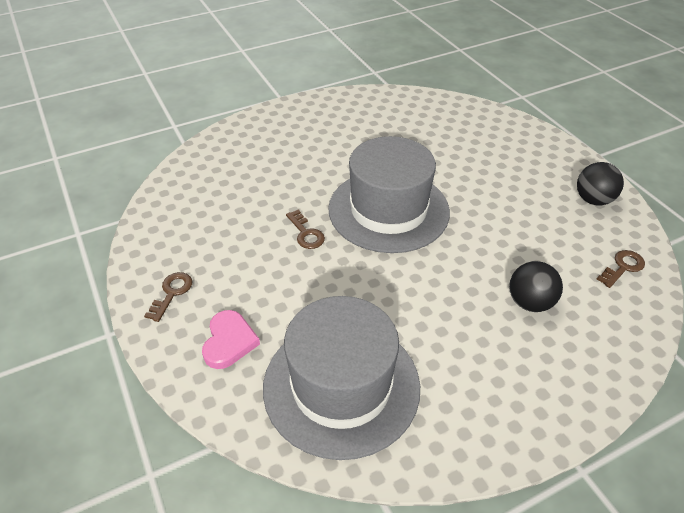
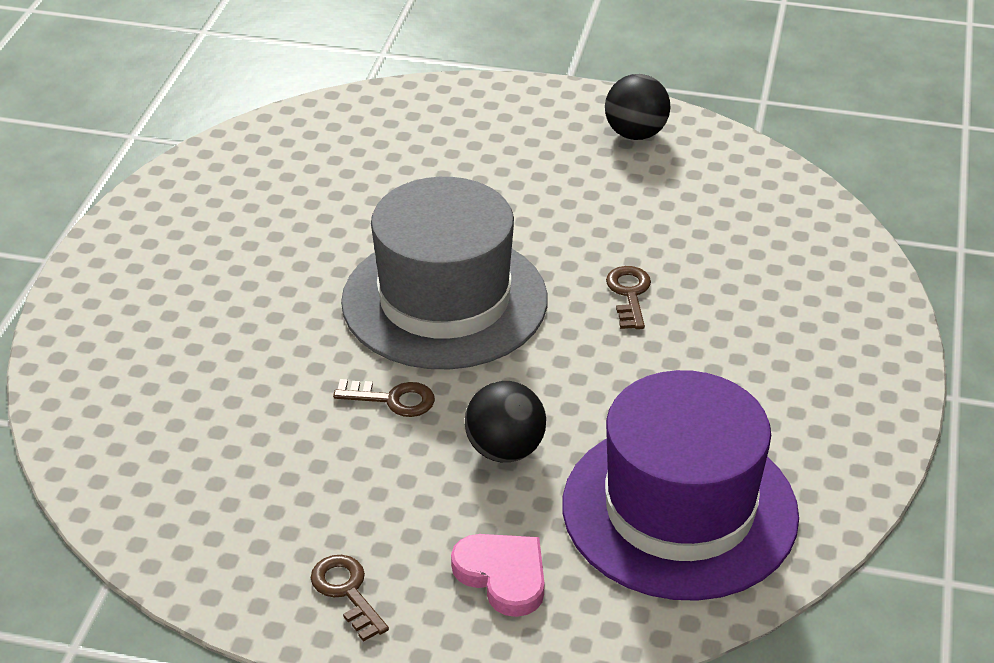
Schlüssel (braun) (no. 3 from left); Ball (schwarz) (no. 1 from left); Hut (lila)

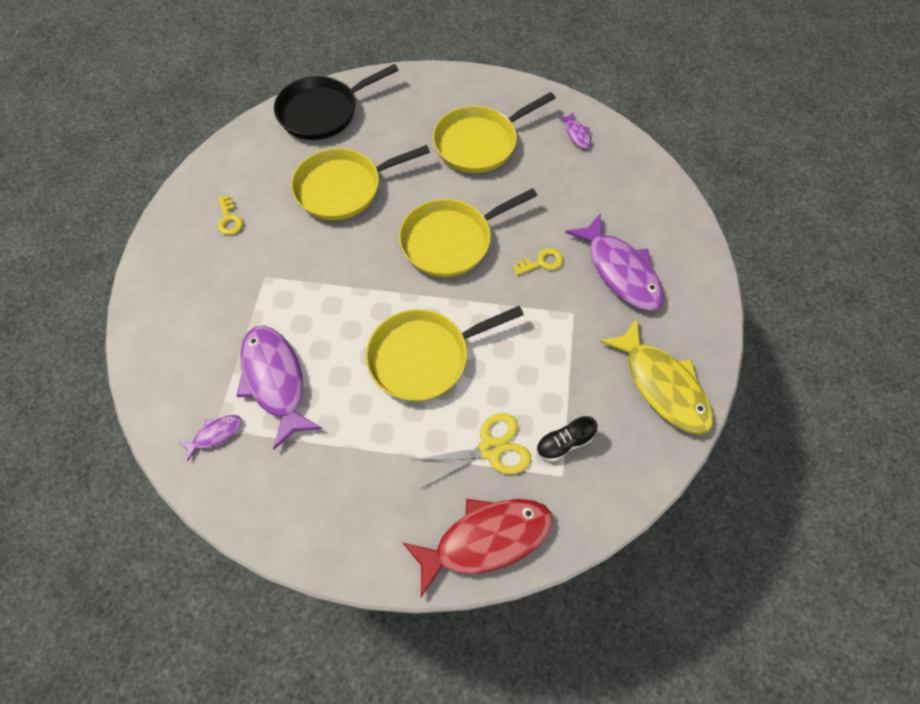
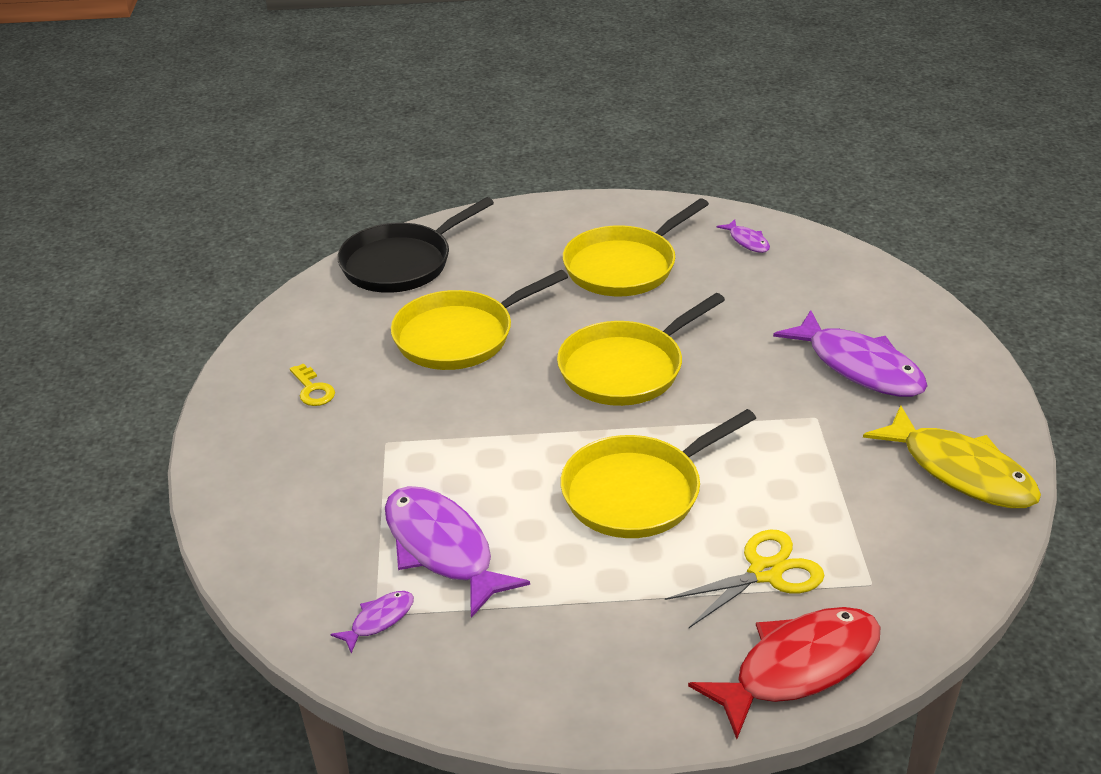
Schlüssel (gelb) (no. 2 from left in the first image); Schuh (schwarz)

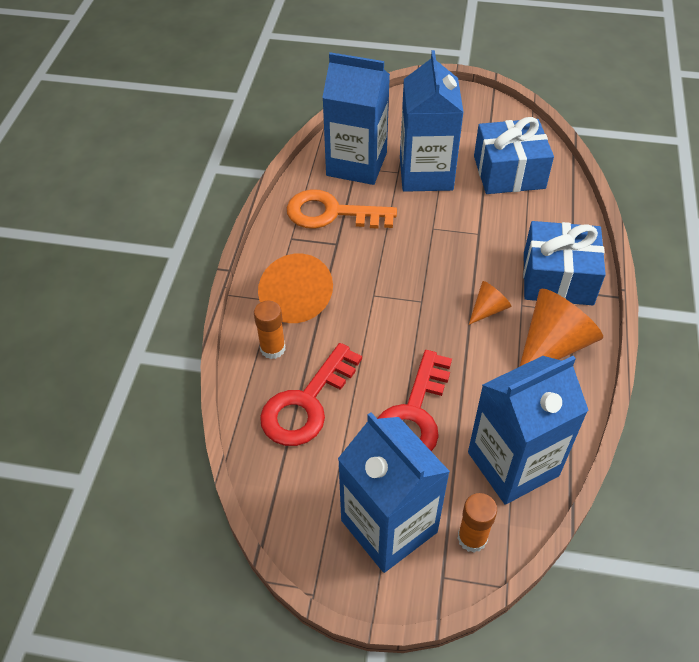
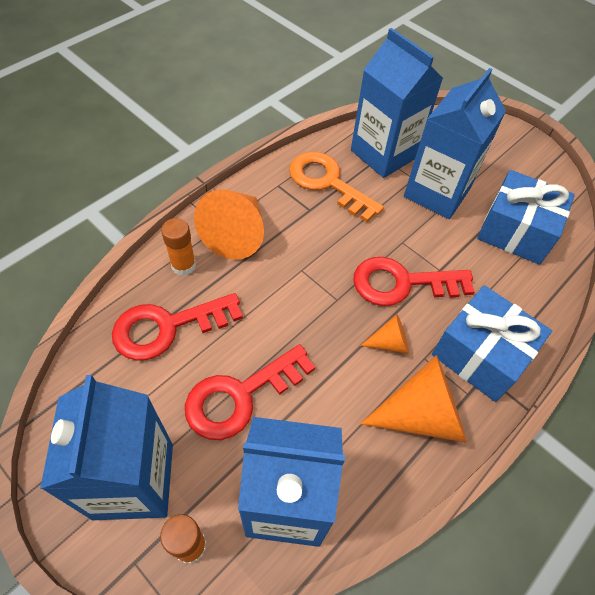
Schlüssel (rot) (no. 3 from left)

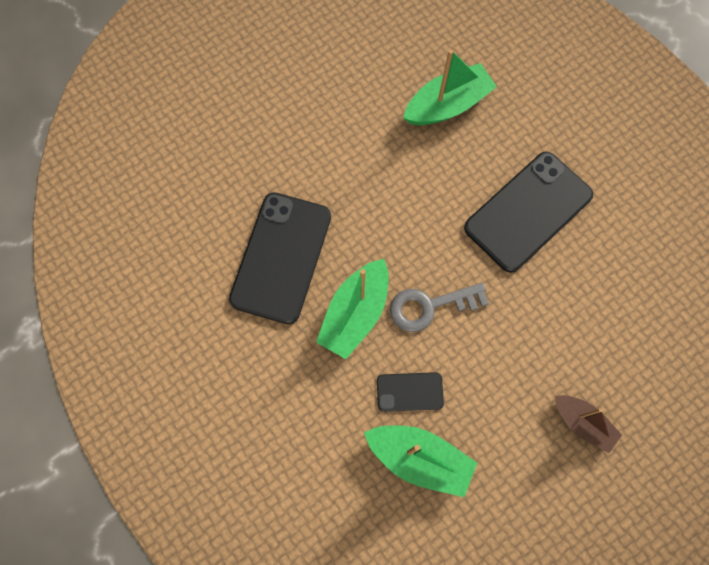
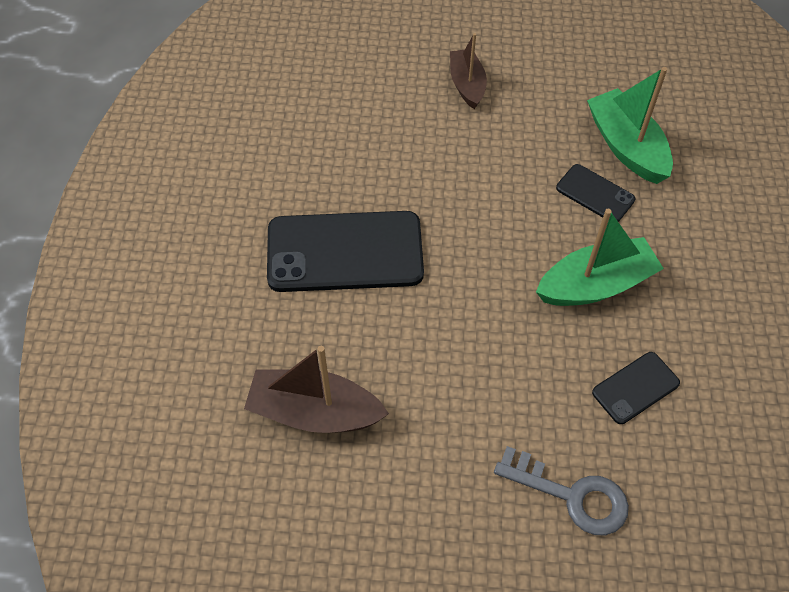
Boot (braun) (no. 1 from left); Handy (schwarz) (no. 3 from left); Schlüssel (grau)

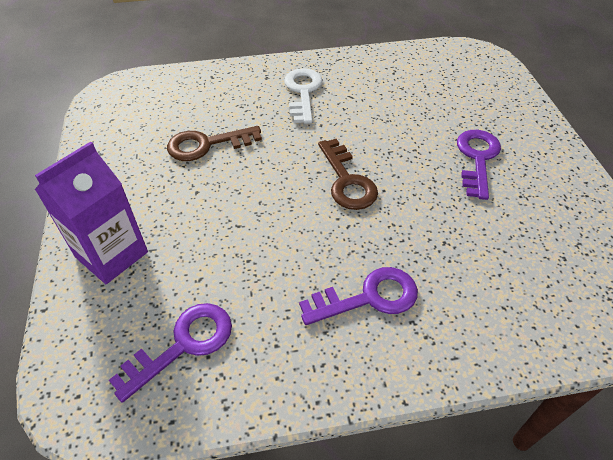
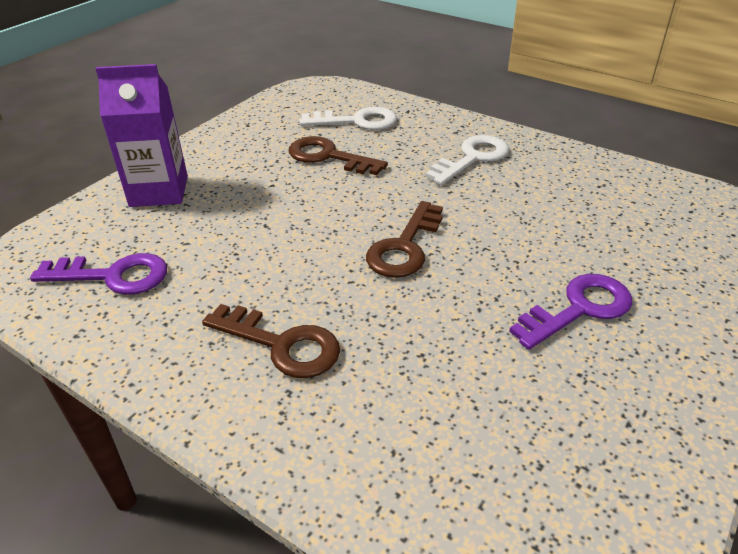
Schlüssel (braun) (no. 1 from left); Schlüssel (weiß) (no. 1 from left)

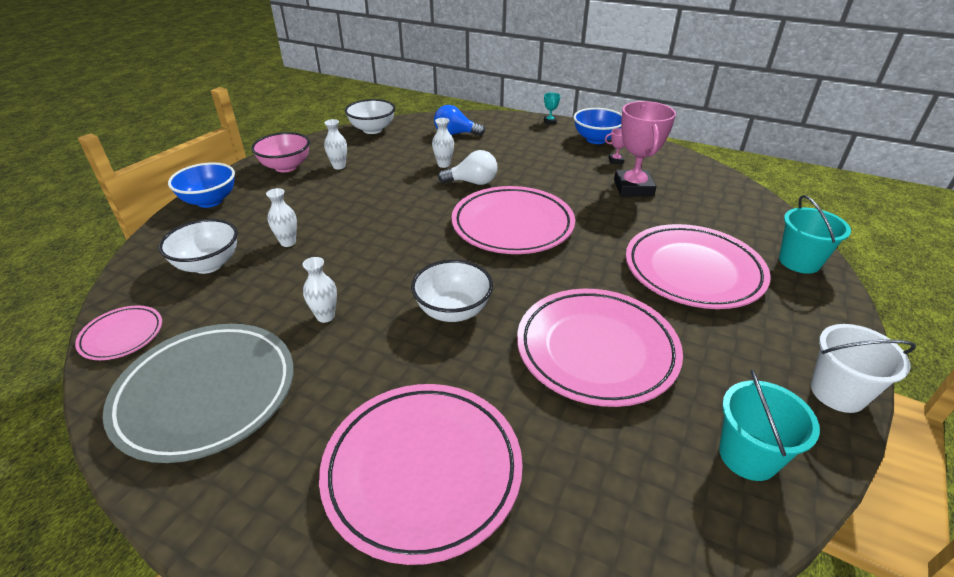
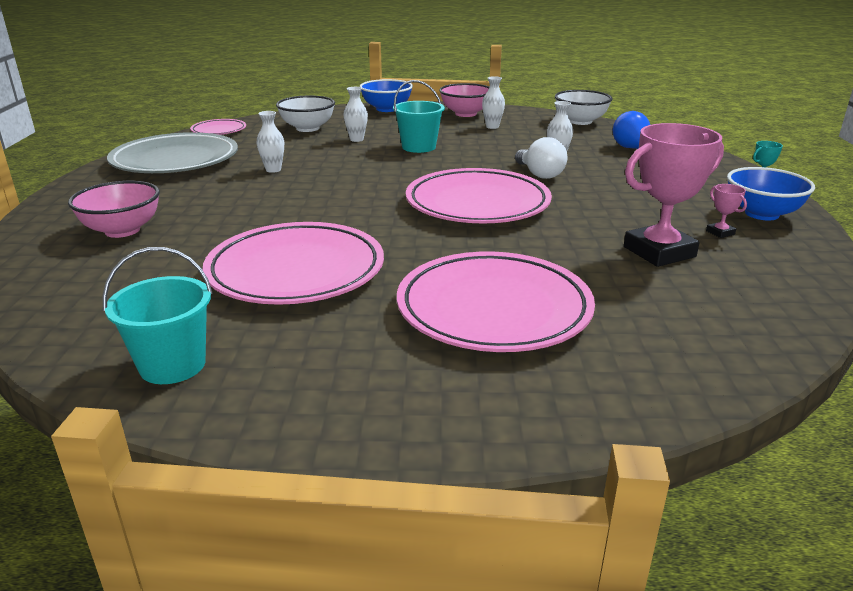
Eimer (türkis) (no. 2 from left); Schüssel (weiß) (no. 3 from left in the first image); Eimer (weiß); Schüssel (rosa) (no. 1 from left)

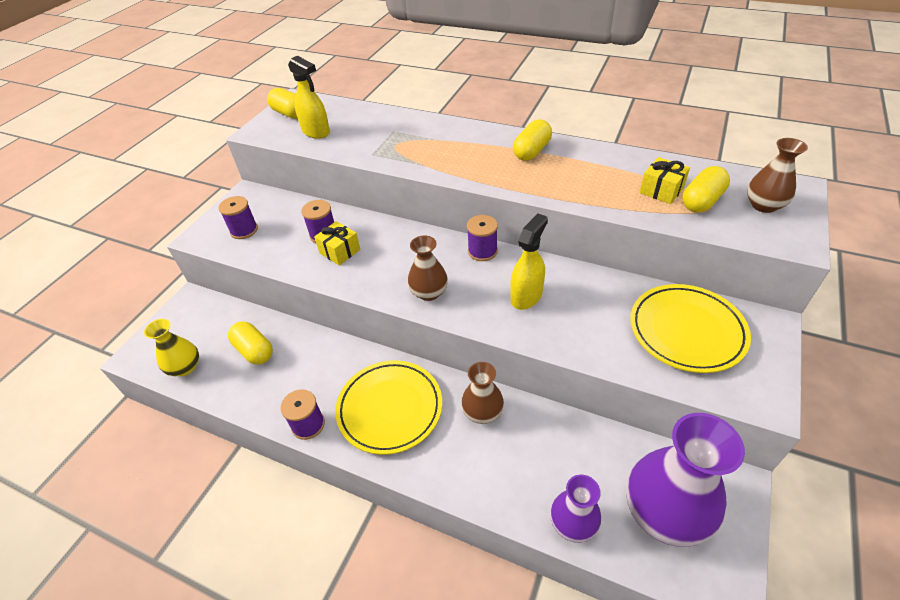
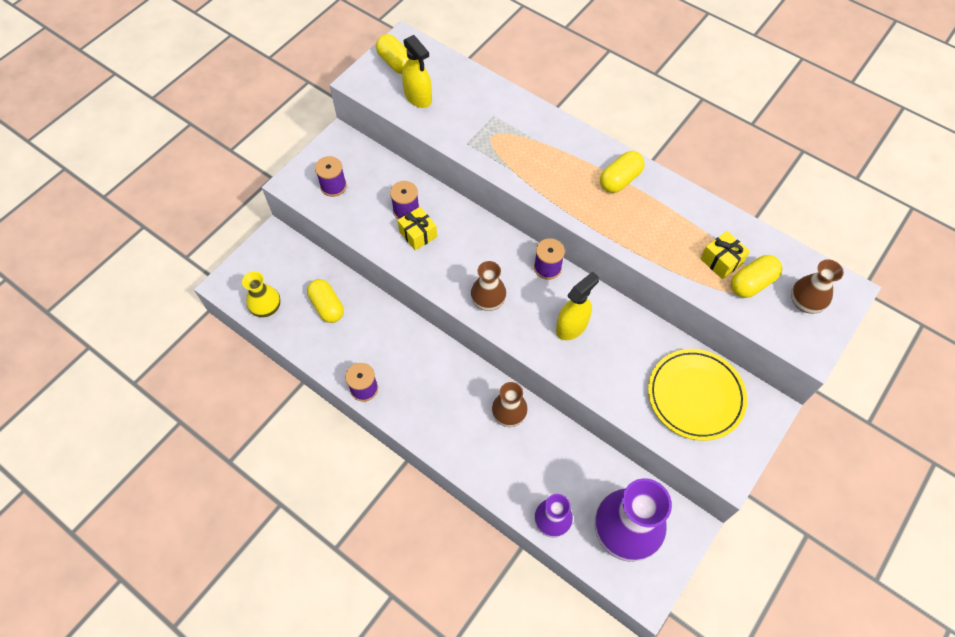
Teller (gelb) (no. 1 from left in the first image)

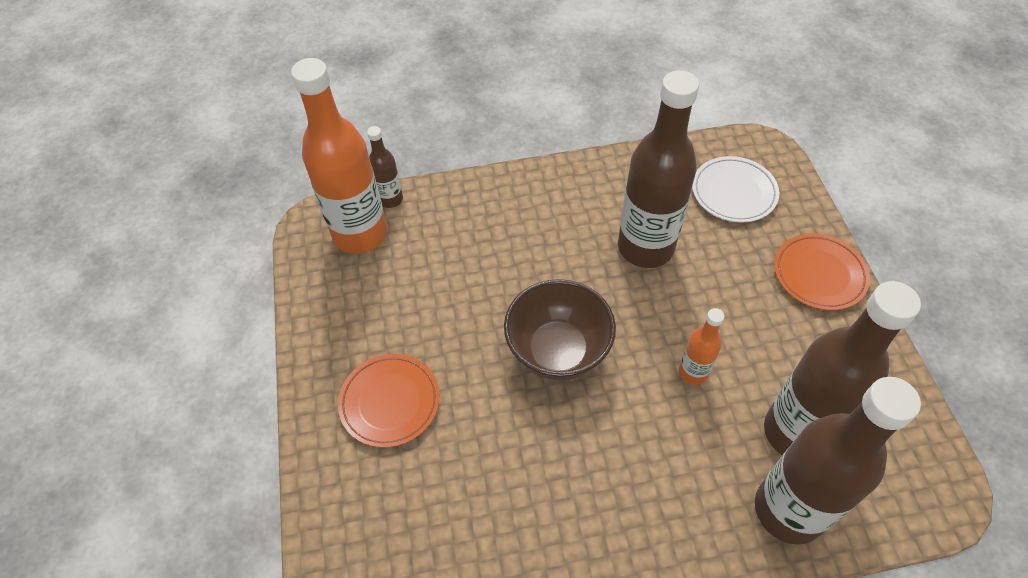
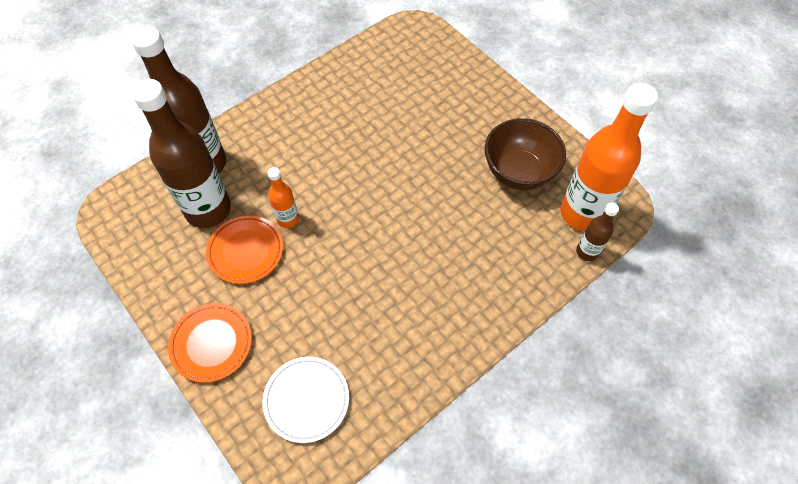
Flasche (braun) (no. 2 from left in the first image); Schüssel (braun); Teller (orange) (no. 2 from left)

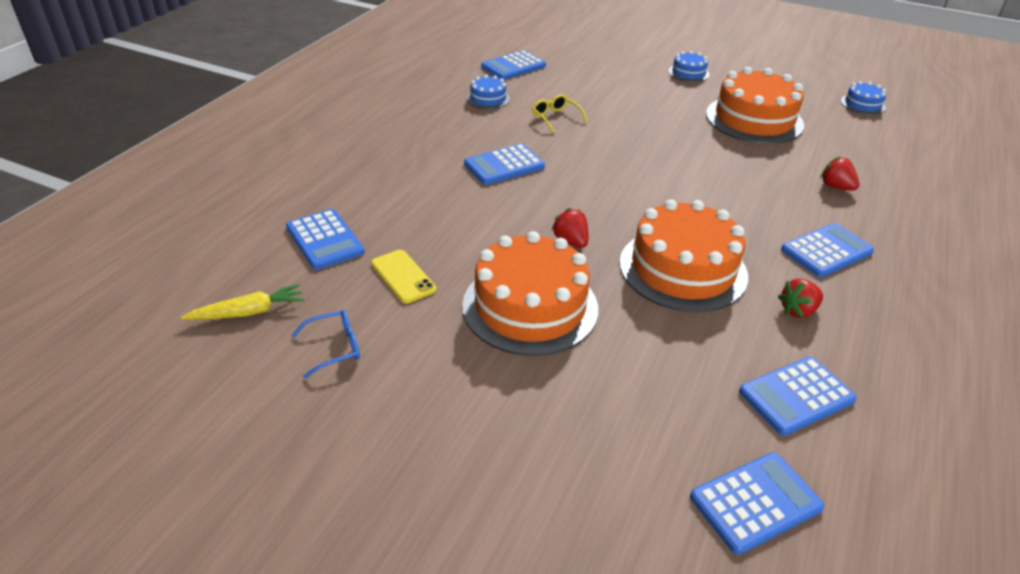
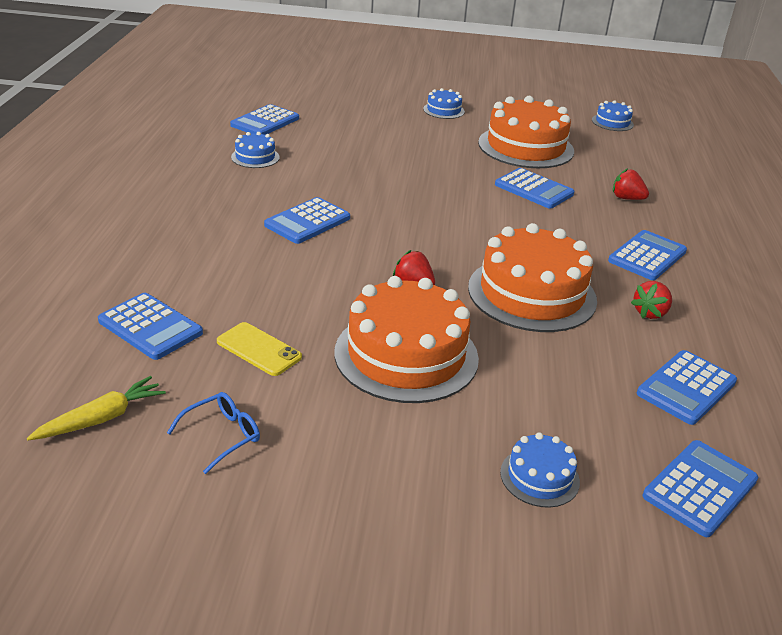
Brille (gelb); Taschenrechner (blau) (no. 4 from left); Kuchen (blau) (no. 3 from left)

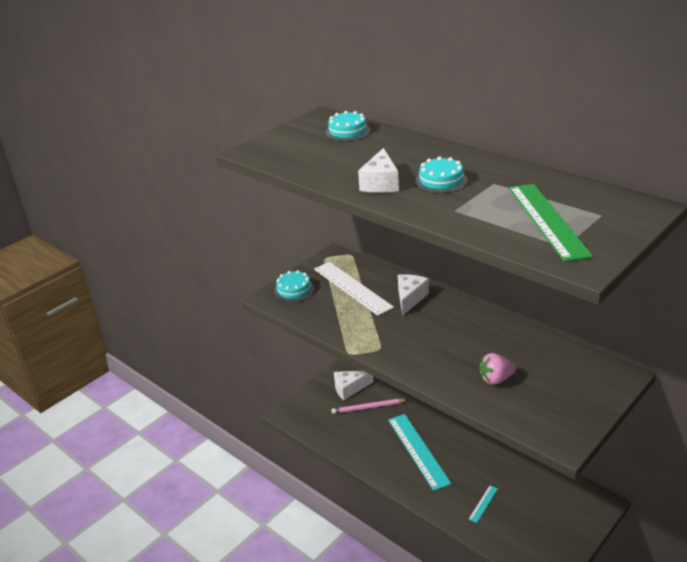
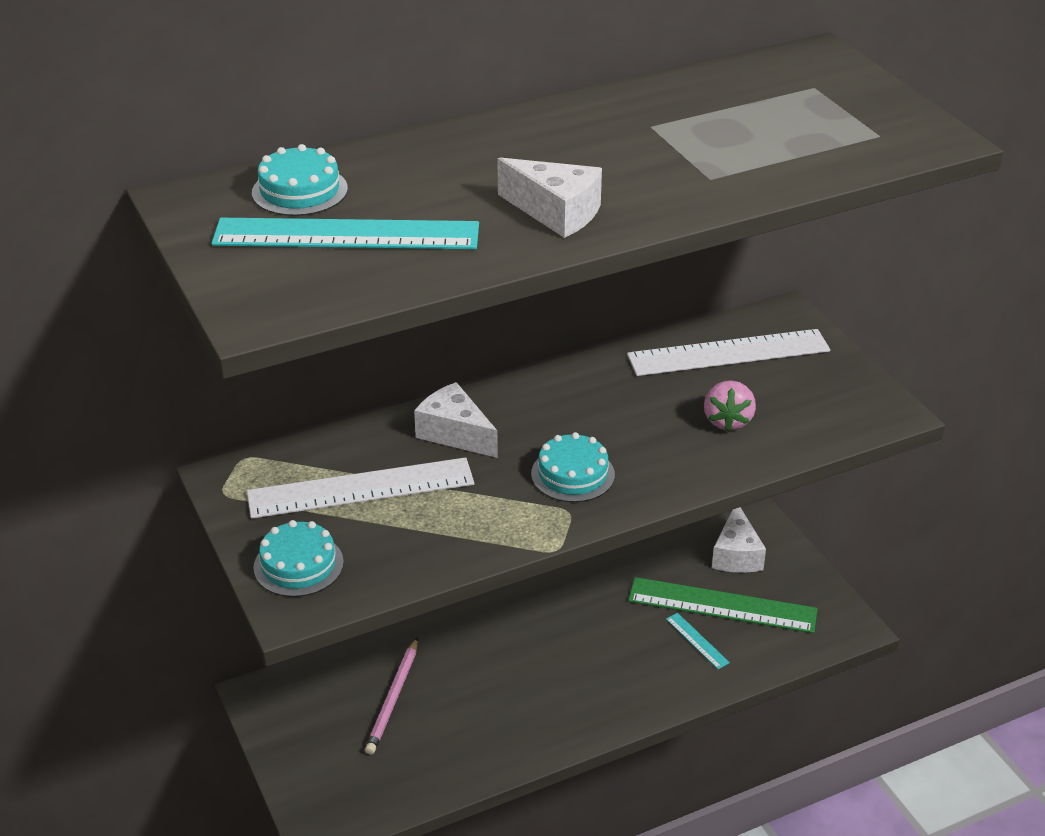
Kuchen (türkis) (no. 3 from left); Lineal (grün); Käse (weiß) (no. 3 from left); Lineal (türkis) (no. 1 from left); Lineal (weiß) (no. 2 from left)

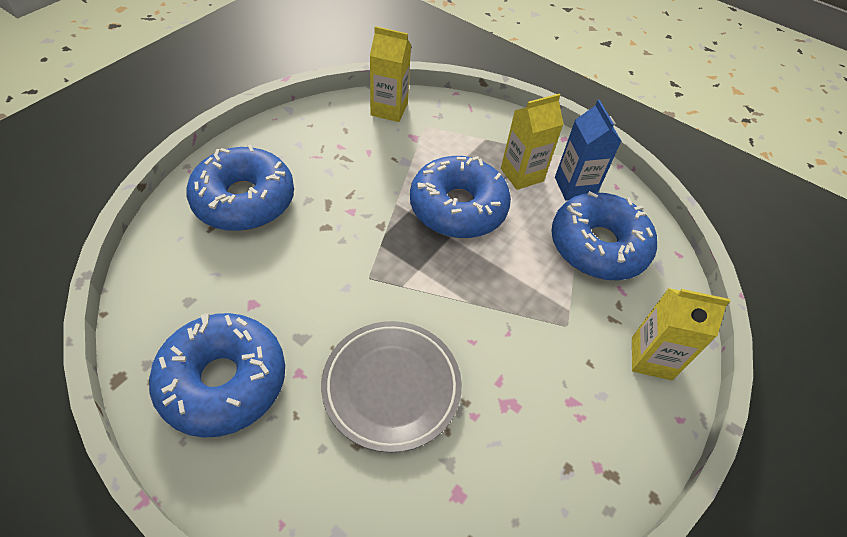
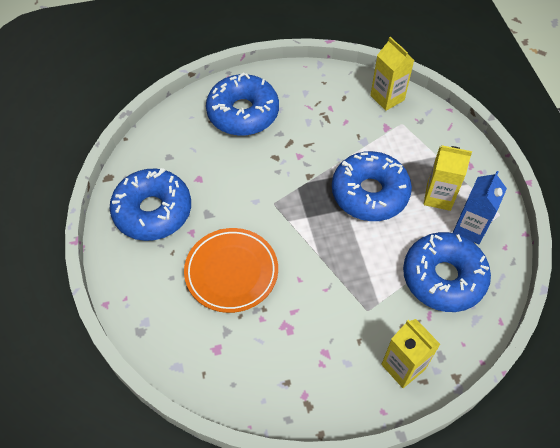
Teller (orange)

